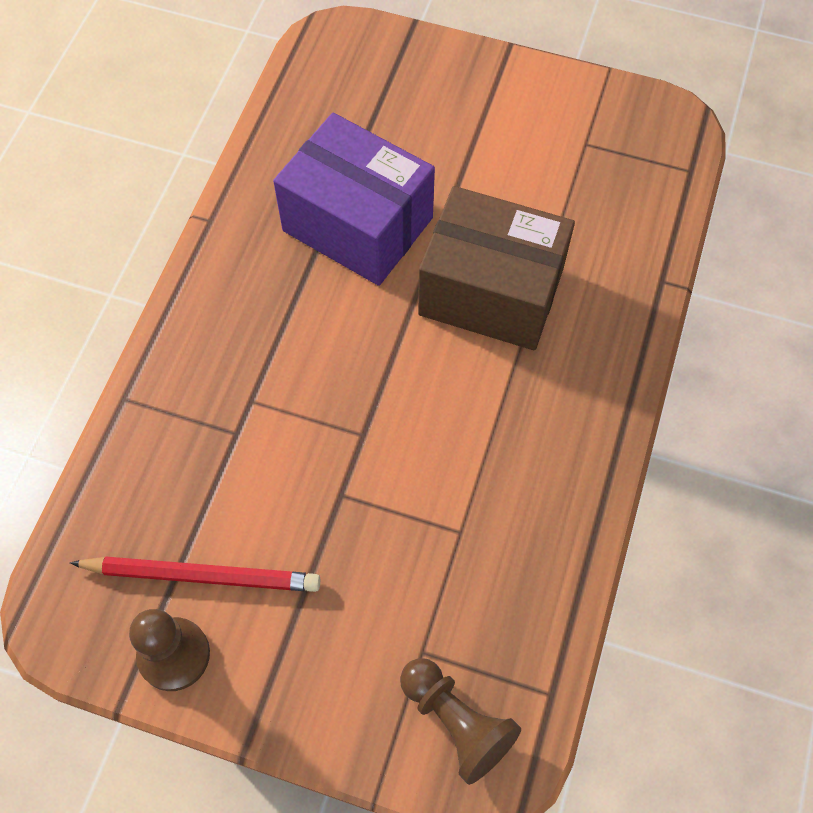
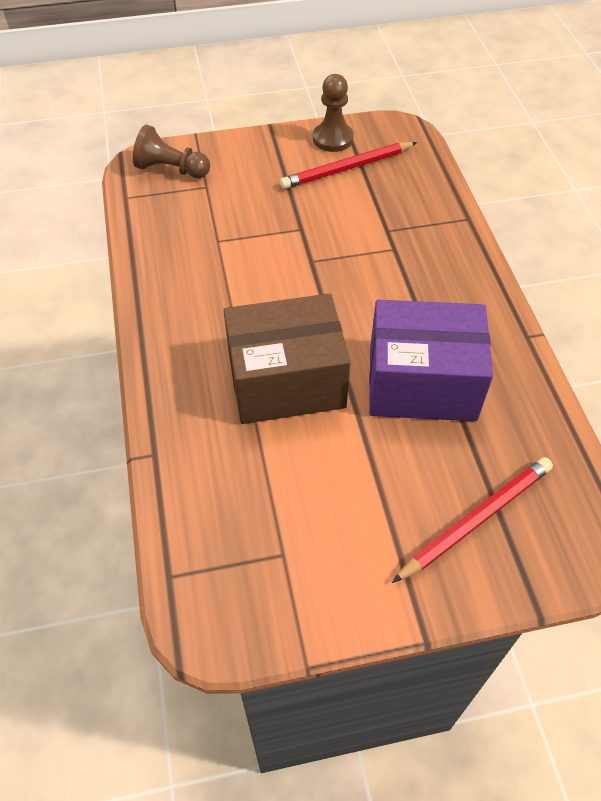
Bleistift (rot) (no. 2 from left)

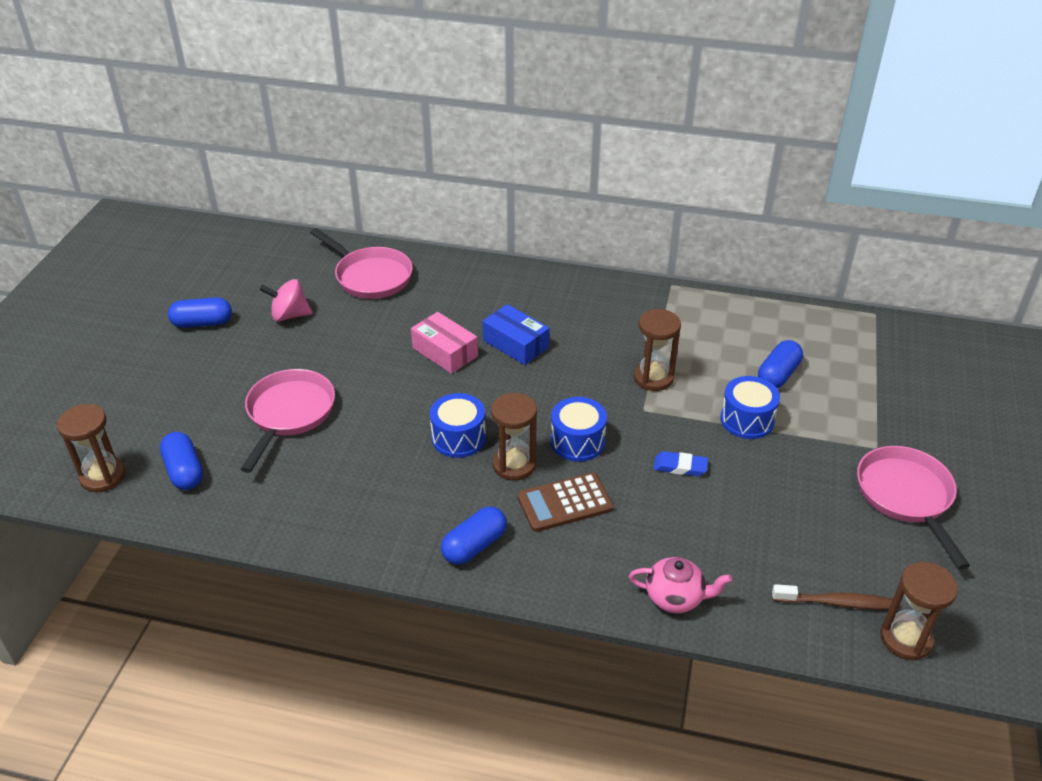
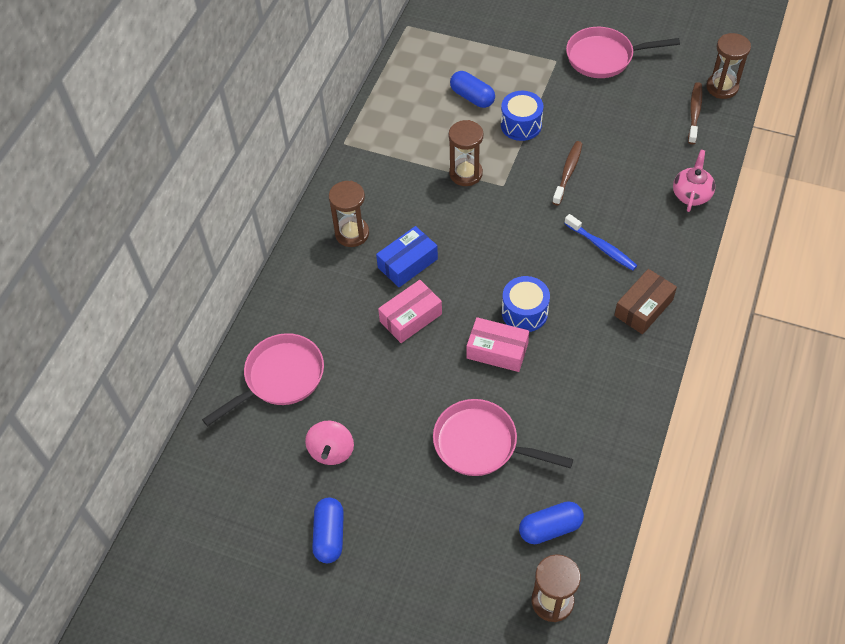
Sanduhr (braun) (no. 1 from left); Trommel (blau) (no. 2 from left in the first image); Zahnbürste (braun) (no. 1 from left); Zahnbürste (blau); Schachtel (braun); Schachtel (rosa) (no. 2 from left)

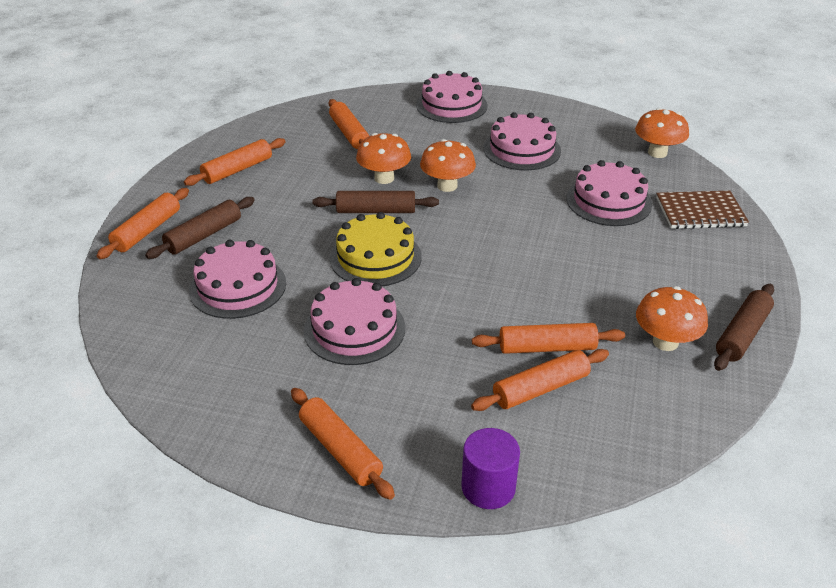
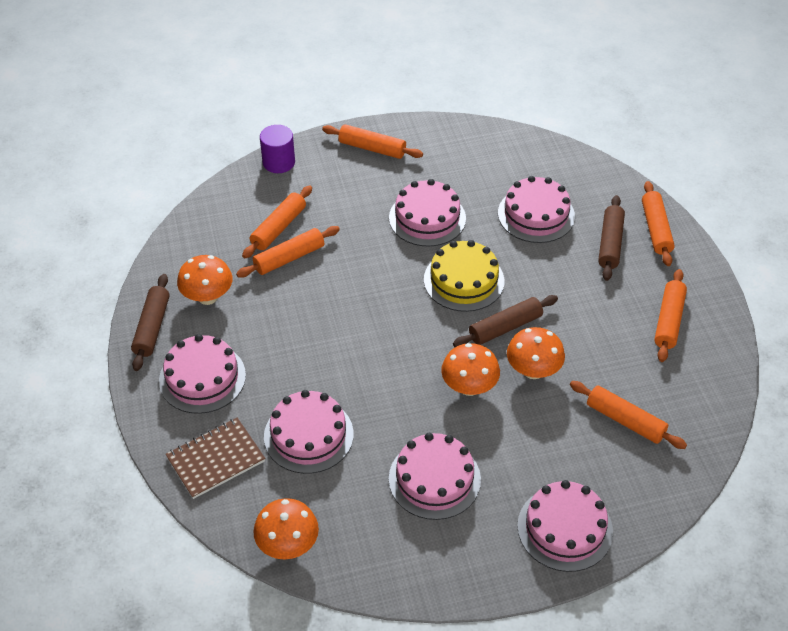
Kuchen (rosa) (no. 1 from left)

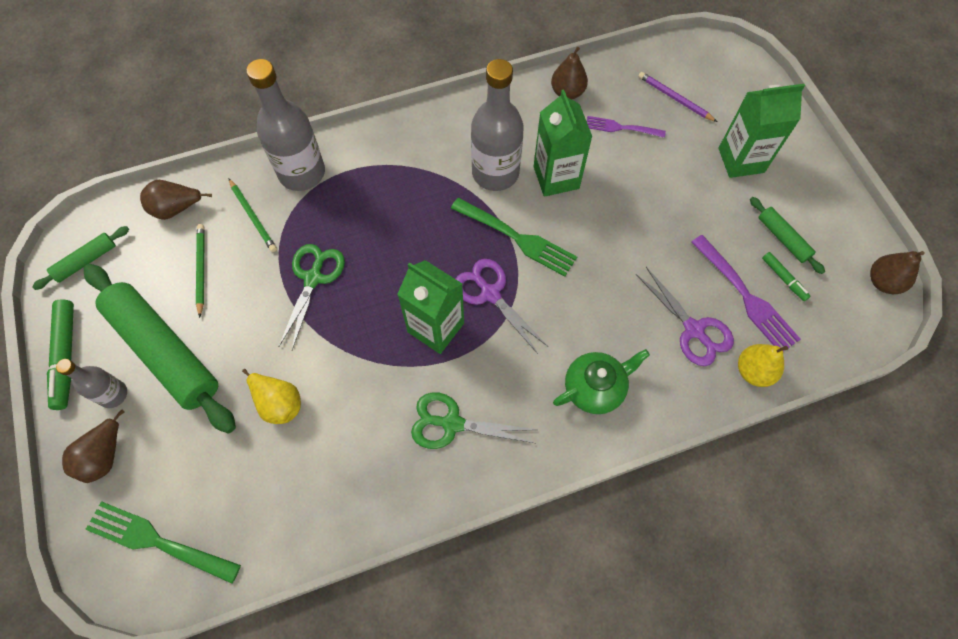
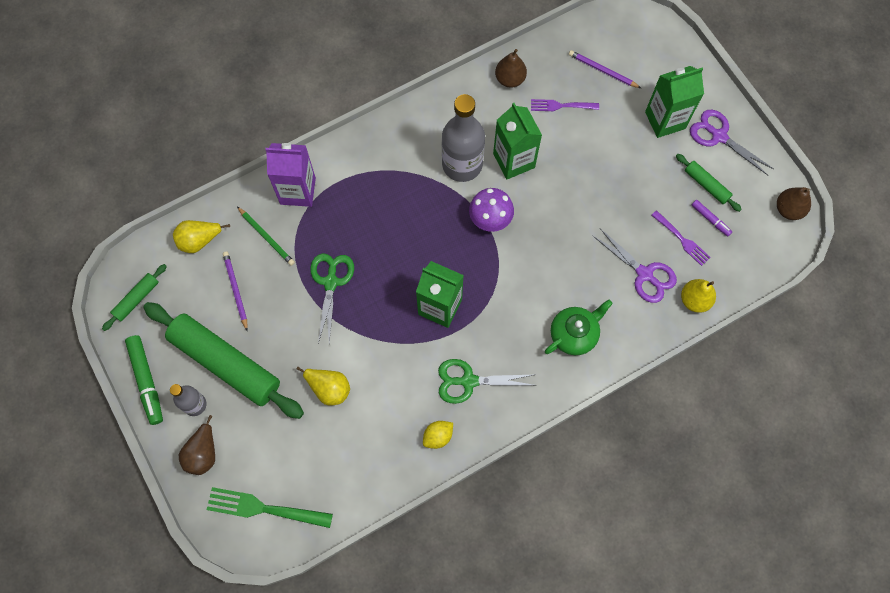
Getränkekarton (lila); Birne (gelb) (no. 1 from left); Pilz (lila); Bleistift (lila) (no. 1 from left); Gabel (lila) (no. 2 from left); Filzstift (lila); Schere (lila) (no. 2 from left); Zitrone (gelb)

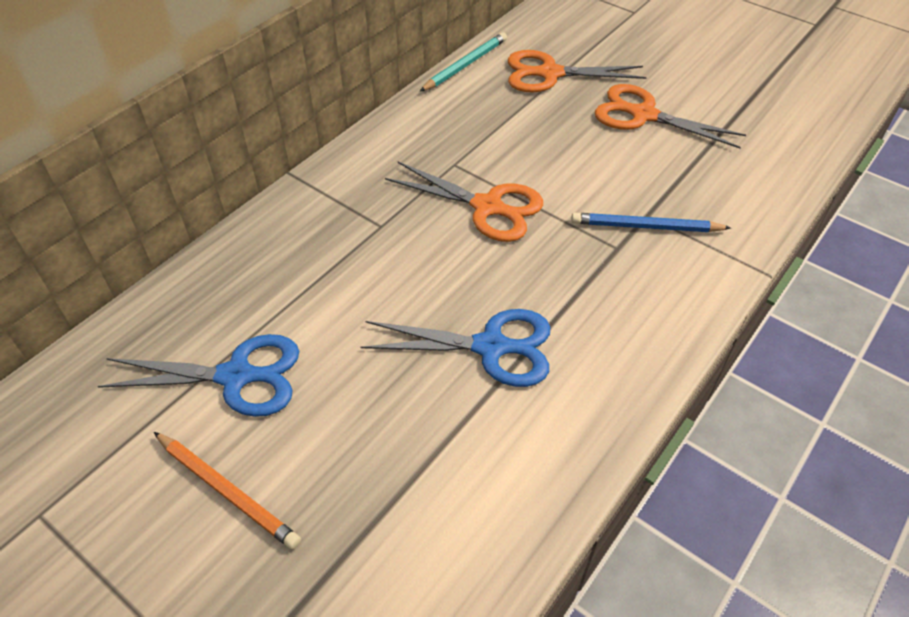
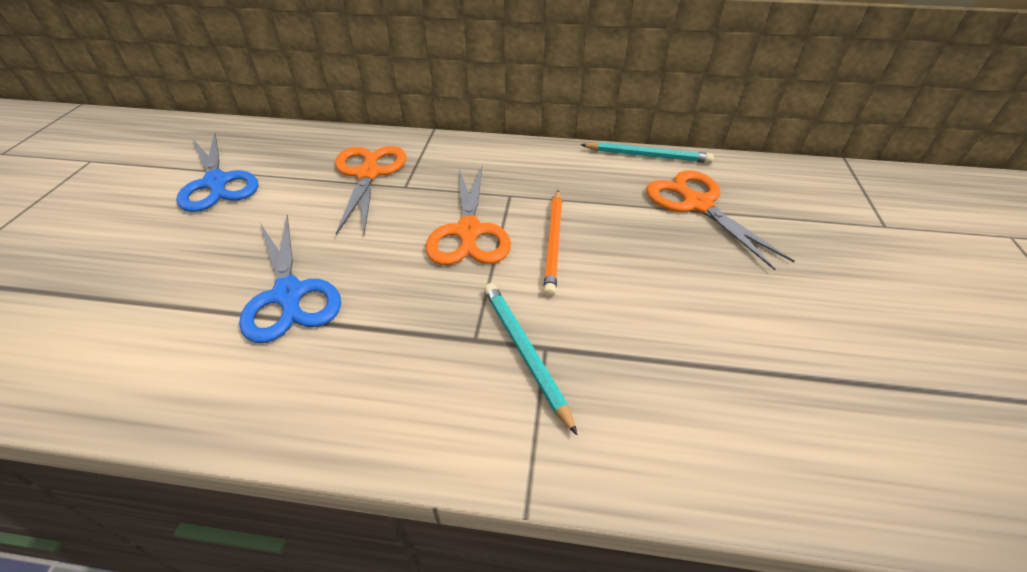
Schere (orange) (no. 1 from left); Bleistift (türkis) (no. 1 from left); Bleistift (orange)

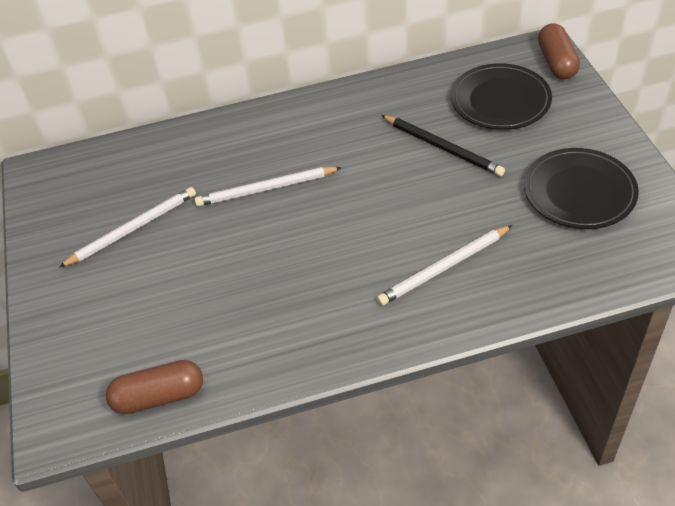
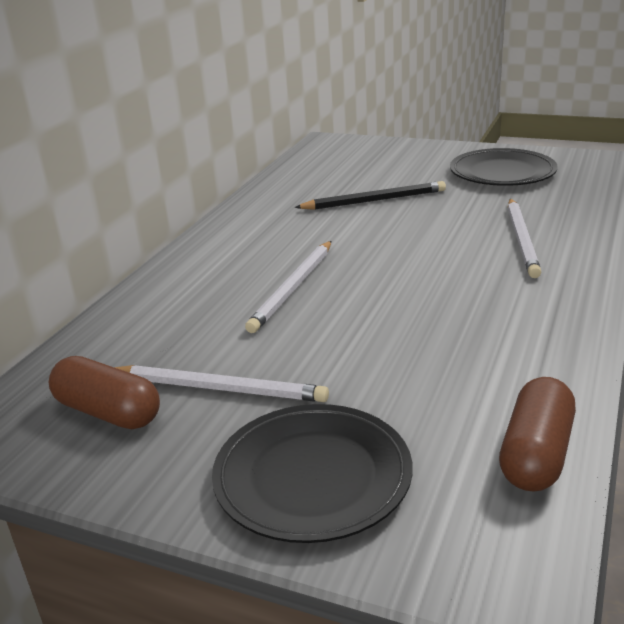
Kapsel (braun) (no. 1 from left); Teller (schwarz) (no. 1 from left); Bleistift (weiß) (no. 1 from left)

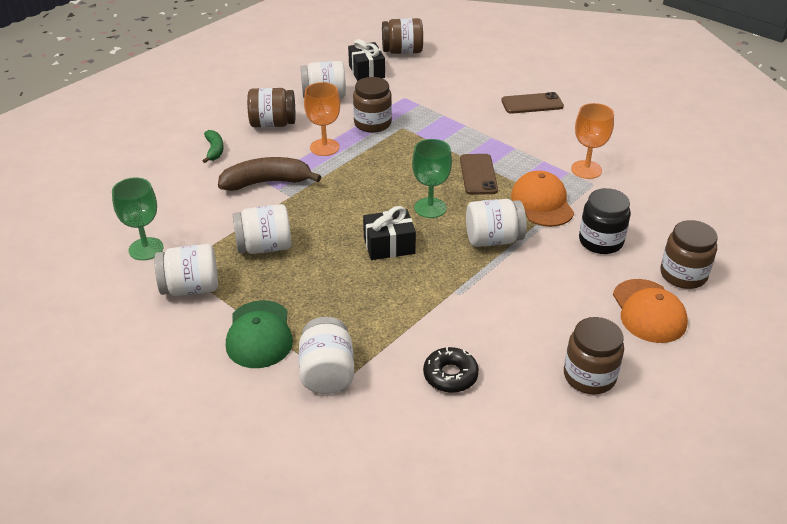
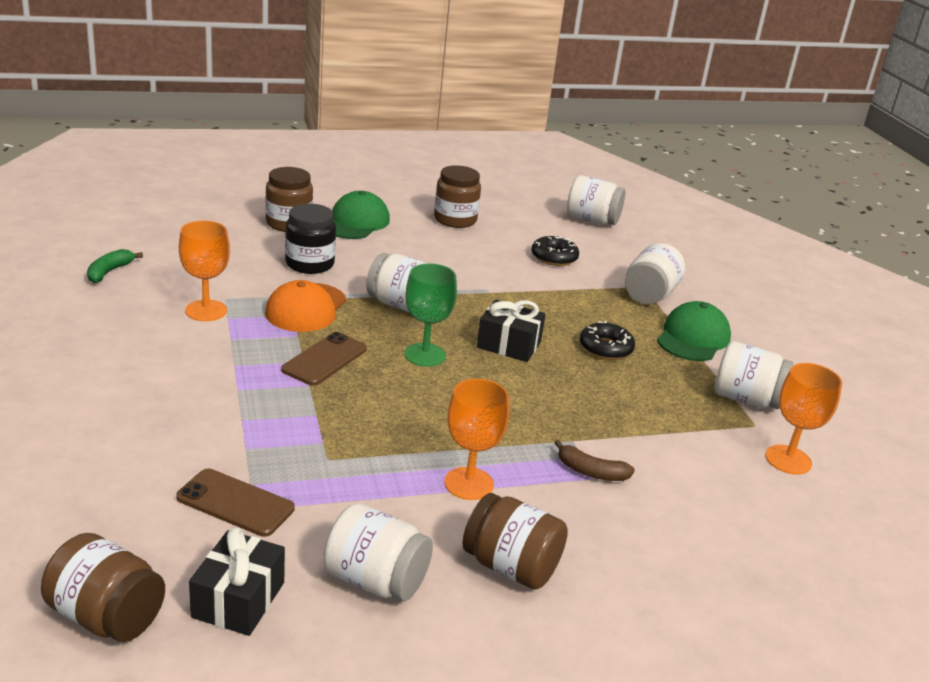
Einmachglas (braun) (no. 2 from left in the first image); Handy (braun) (no. 1 from left); Banane (grün); Banane (braun); Kelch (orange) (no. 3 from left); Einmachglas (weiß) (no. 3 from left); Kappe (grün) (no. 1 from left); Donut (schwarz) (no. 2 from left)

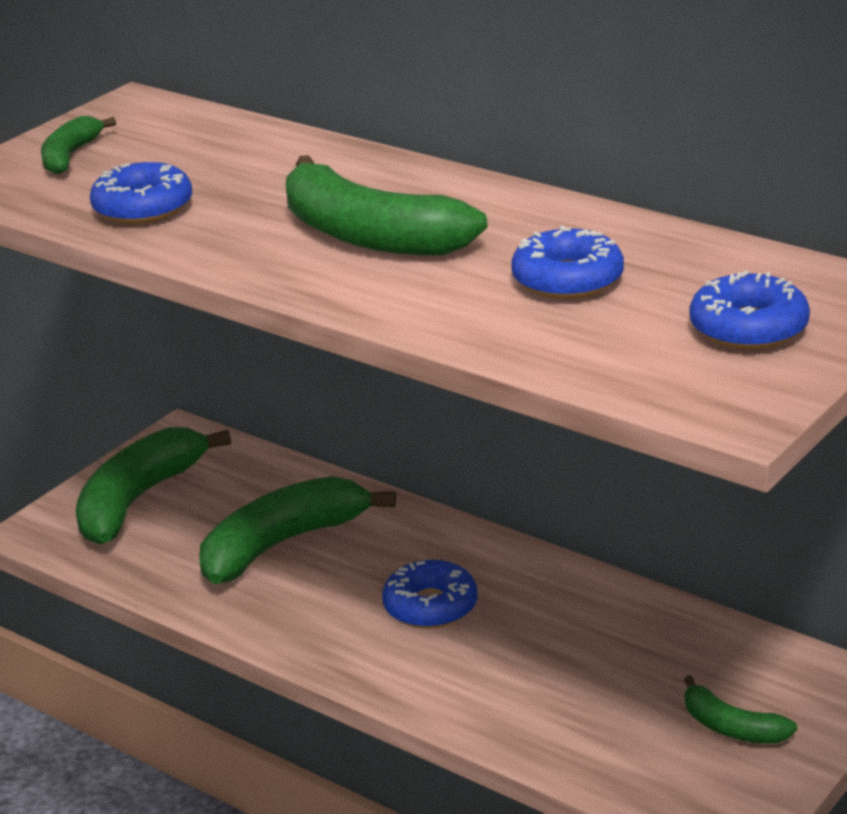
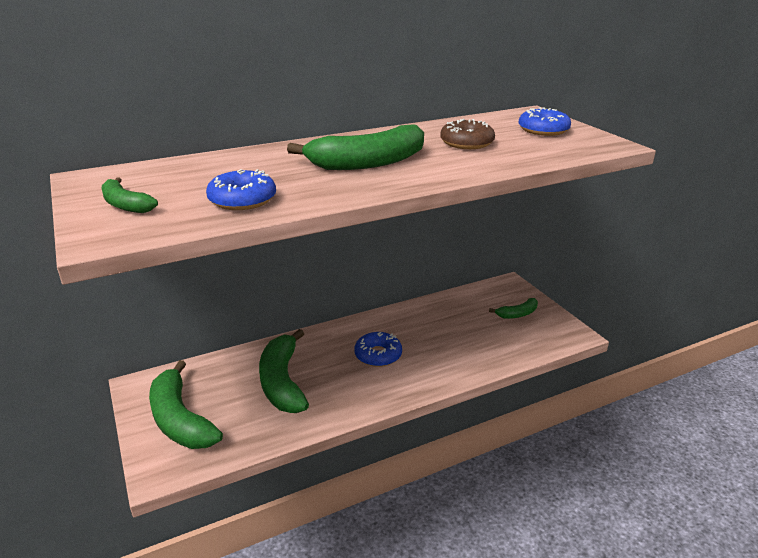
Donut (braun)

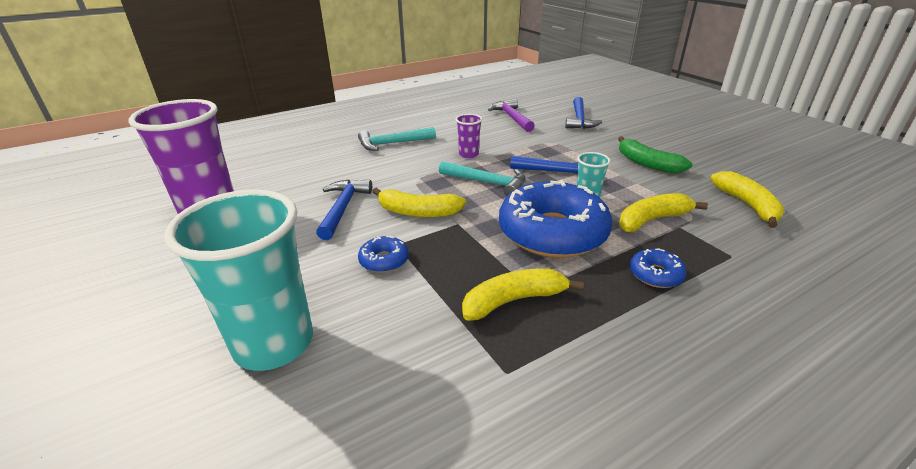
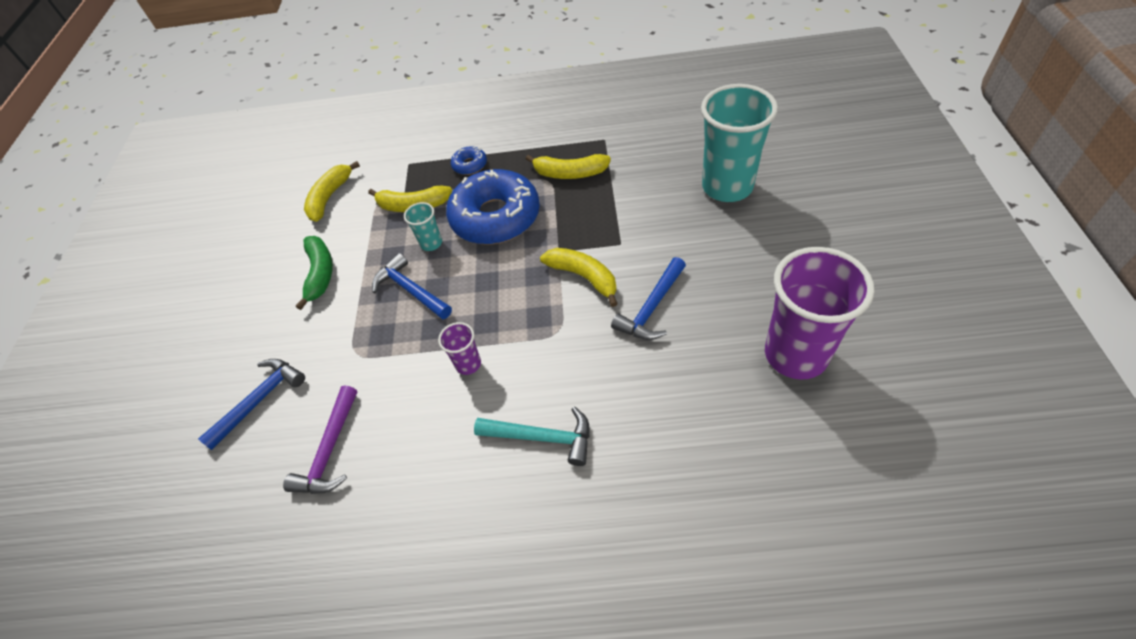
Hammer (türkis) (no. 2 from left in the first image); Donut (blau) (no. 1 from left in the first image)

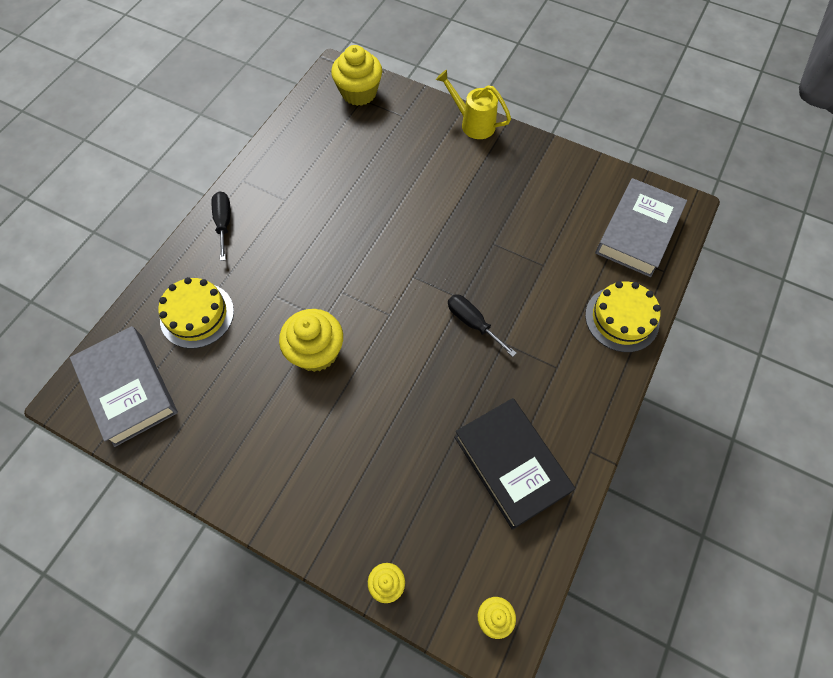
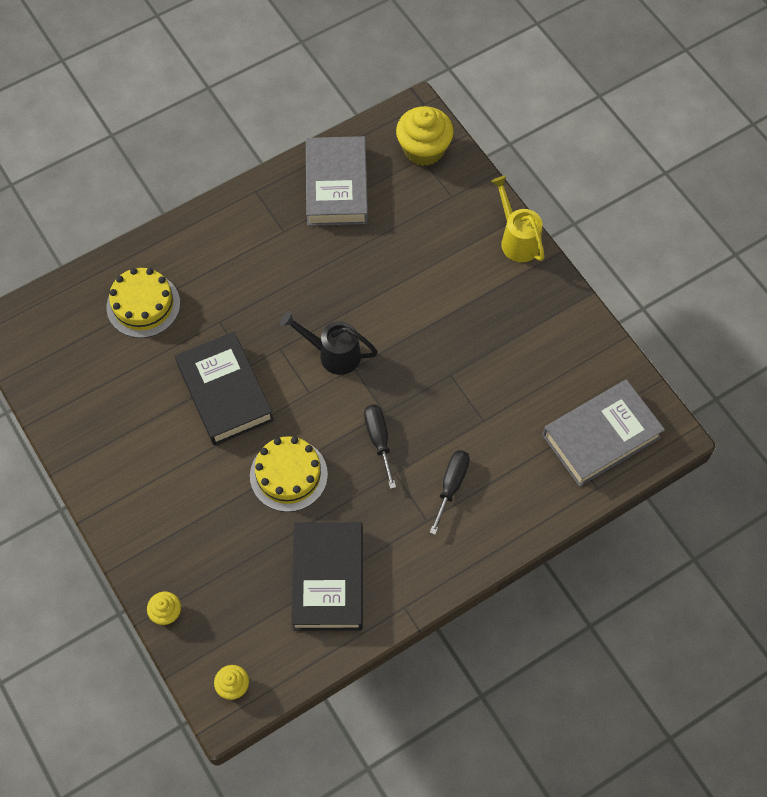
Schraubenzieher (schwarz) (no. 2 from left); Kuchen (gelb) (no. 2 from left); Buch (schwarz) (no. 1 from left); Buch (grau) (no. 1 from left); Gießkanne (schwarz)

